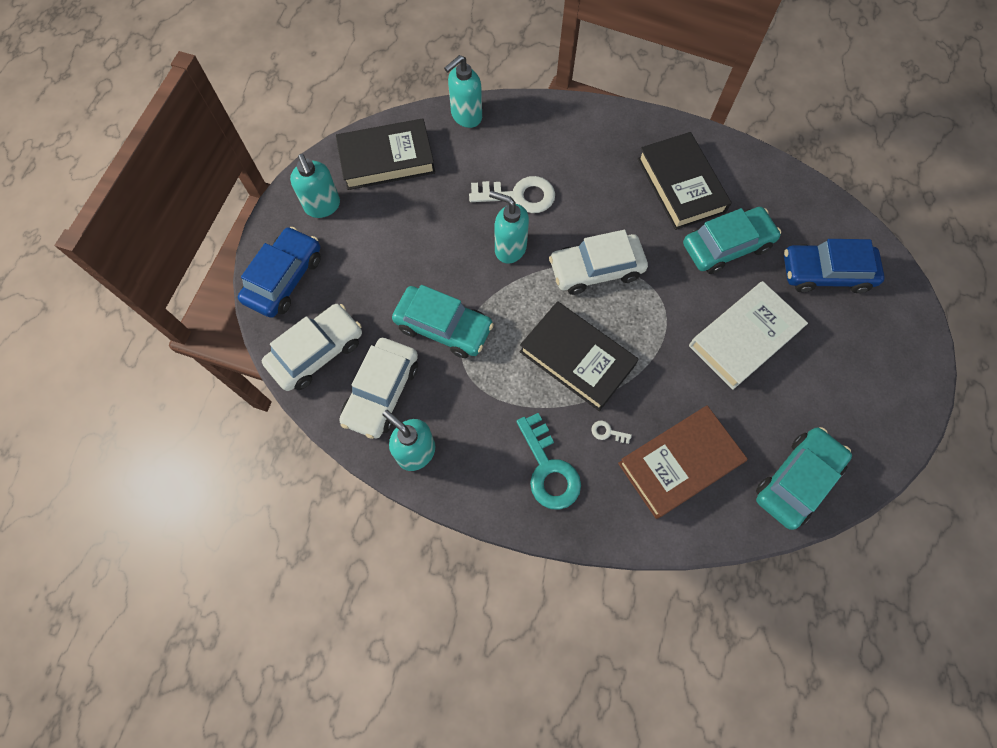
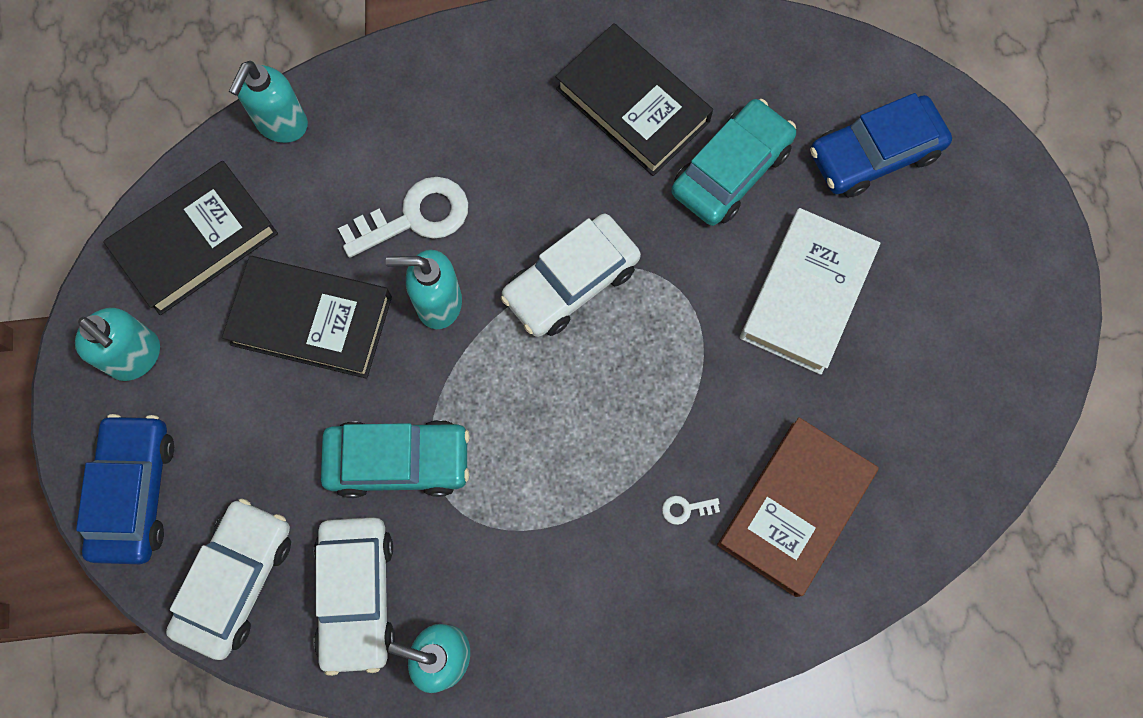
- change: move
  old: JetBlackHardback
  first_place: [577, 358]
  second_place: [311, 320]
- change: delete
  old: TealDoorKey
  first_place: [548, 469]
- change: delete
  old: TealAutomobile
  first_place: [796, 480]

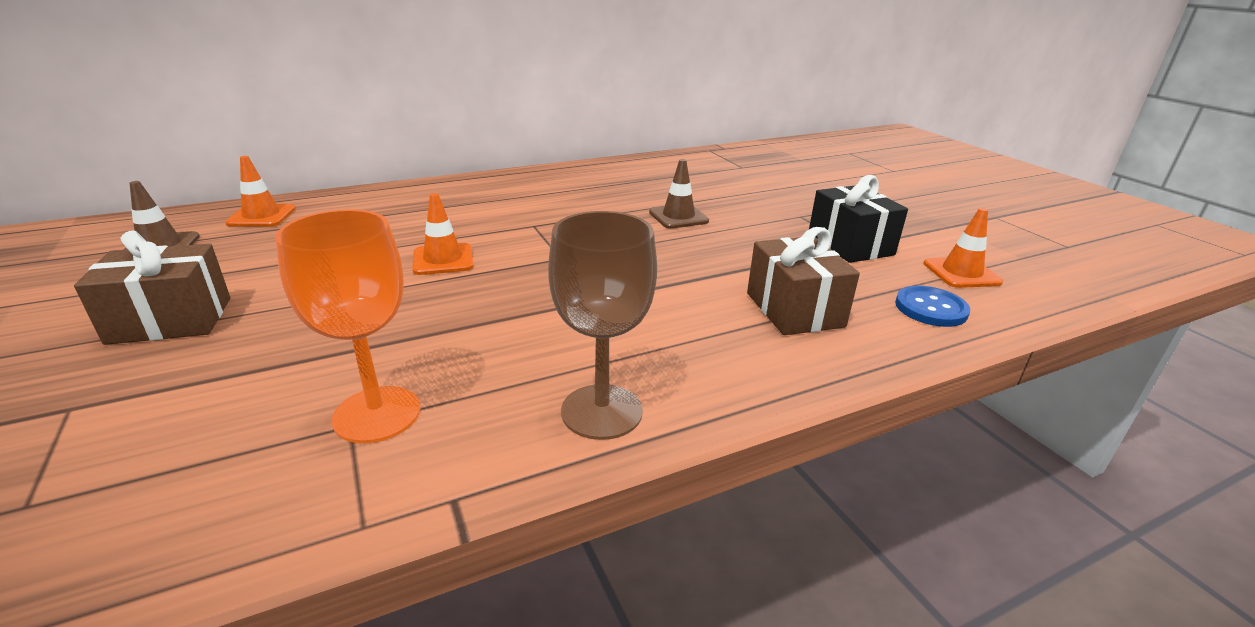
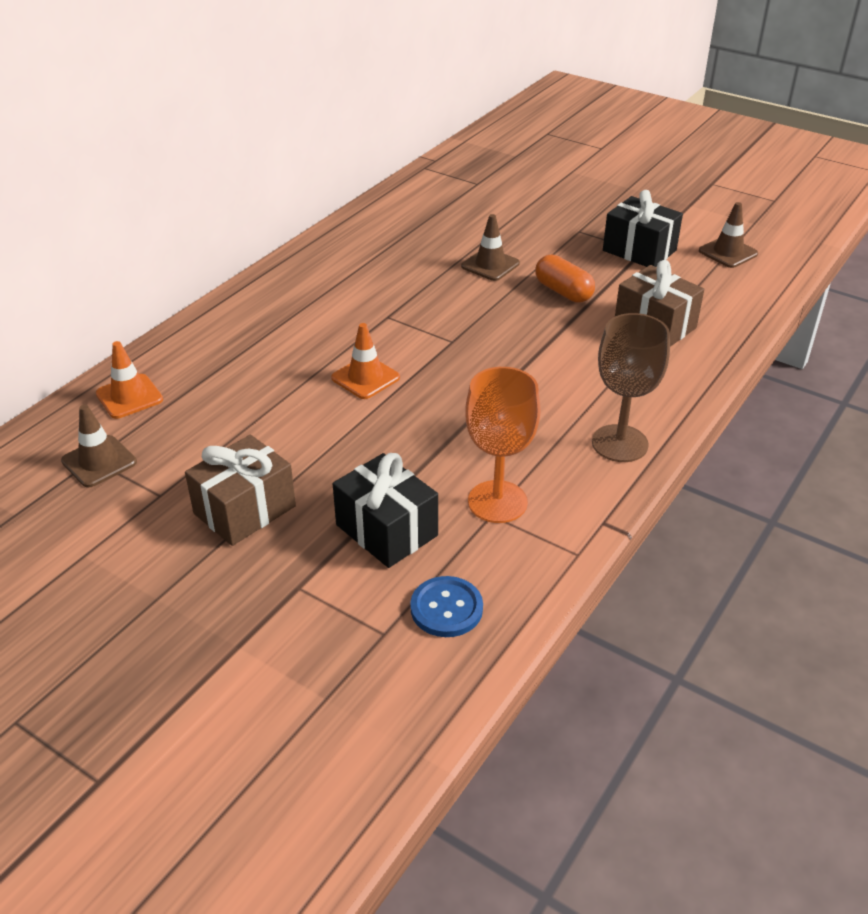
- change: recolor
  old: OrangeColouredRoadCone
  new: DarkBrownRoadCone
  first_place: [961, 273]
  second_place: [728, 252]
- change: move
  old: BlueShirtButton
  first_place: [930, 308]
  second_place: [446, 608]
- change: insert
  new: OrangeColouredCapsule
  second_place: [563, 292]
- change: insert
  new: JetBlackPresent
  second_place: [386, 530]

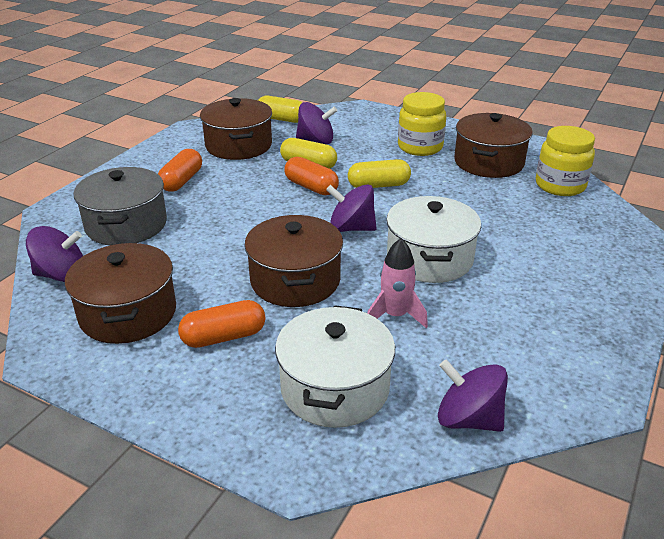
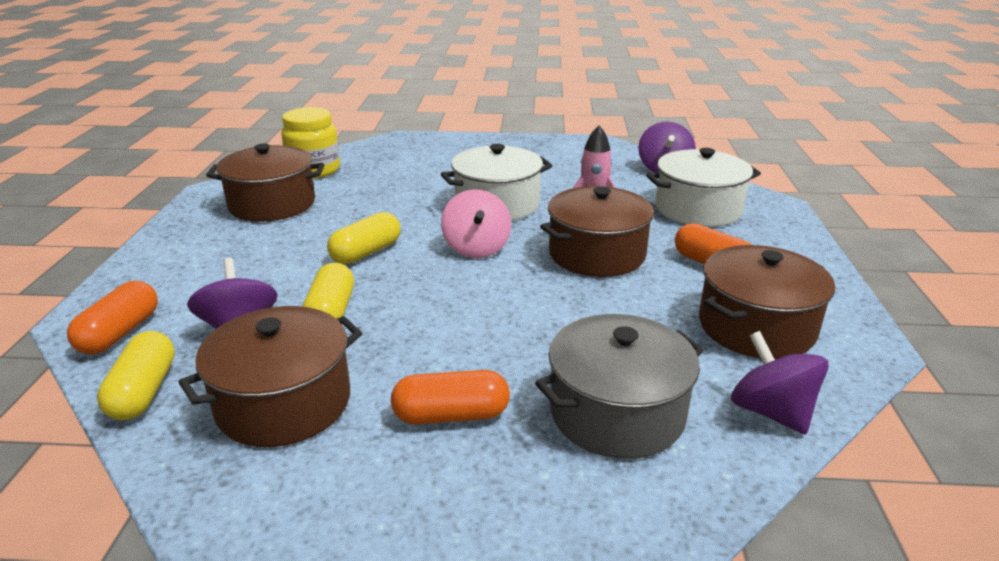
- change: delete
  old: YellowJar
  first_place: [420, 147]
- change: move
  old: OrangeColouredCapsule
  first_place: [311, 187]
  second_place: [120, 333]
- change: rotate
  old: YellowCapsule
  first_place: [378, 185]
  second_place: [366, 252]
  degrees: 75
- change: recolor
  old: VioletSpinningTop
  new: RosePinkSpinningTop
  first_place: [351, 228]
  second_place: [476, 248]

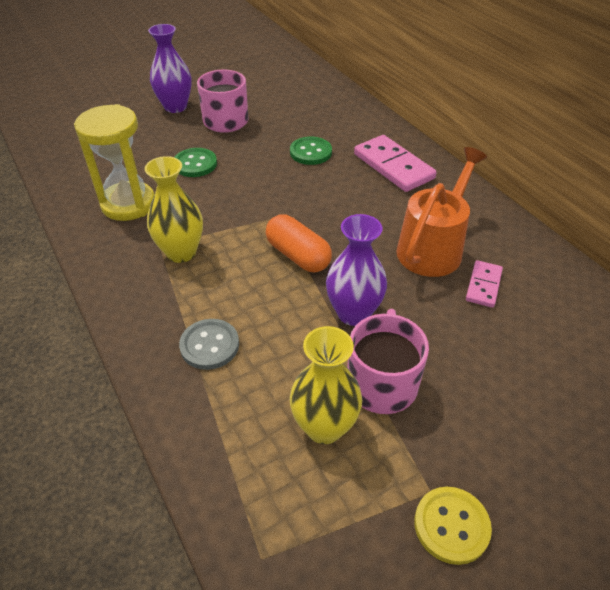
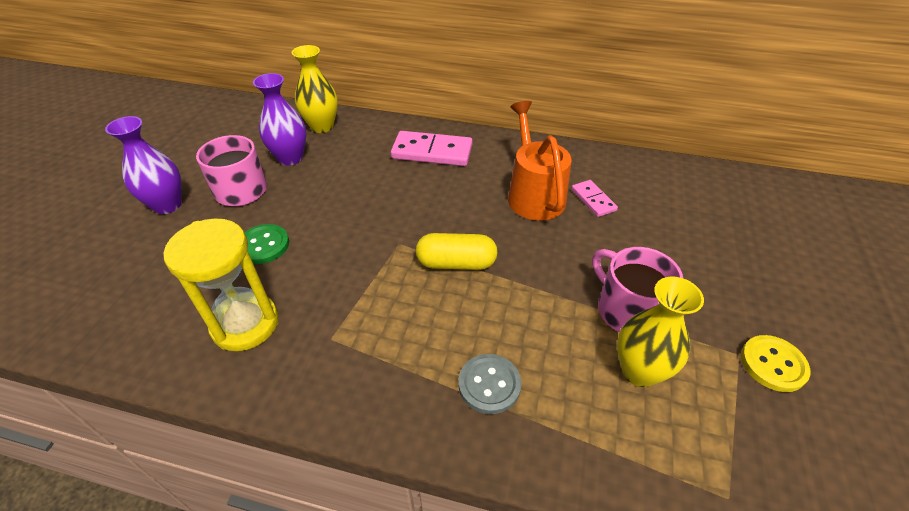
- change: delete
  old: LeafGreenShirtButton
  first_place: [310, 152]
- change: move
  old: YellowTallVase
  first_place: [181, 252]
  second_place: [322, 126]
- change: recolor
  old: OrangeColouredCapsule
  new: YellowCapsule
  first_place: [298, 255]
  second_place: [456, 263]
- change: move
  old: VioletTallVase
  first_place: [353, 313]
  second_place: [290, 158]

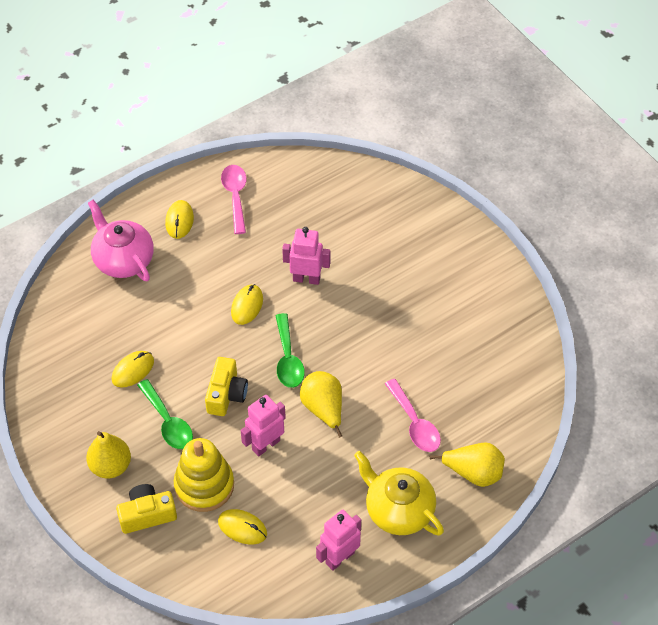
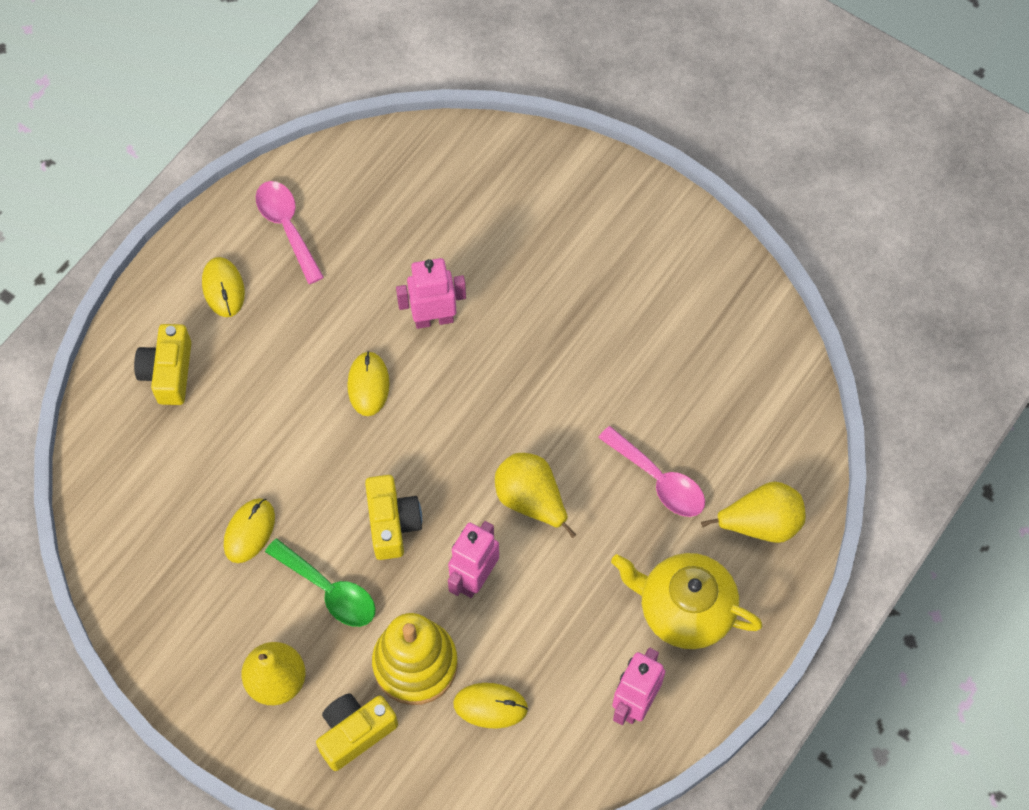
- change: replace
  old: RosePinkChinaTeapot
  new: YellowCompactCamera
  first_place: [123, 260]
  second_place: [168, 372]
- change: delete
  old: LeafGreenTeaspoon
  first_place: [288, 358]

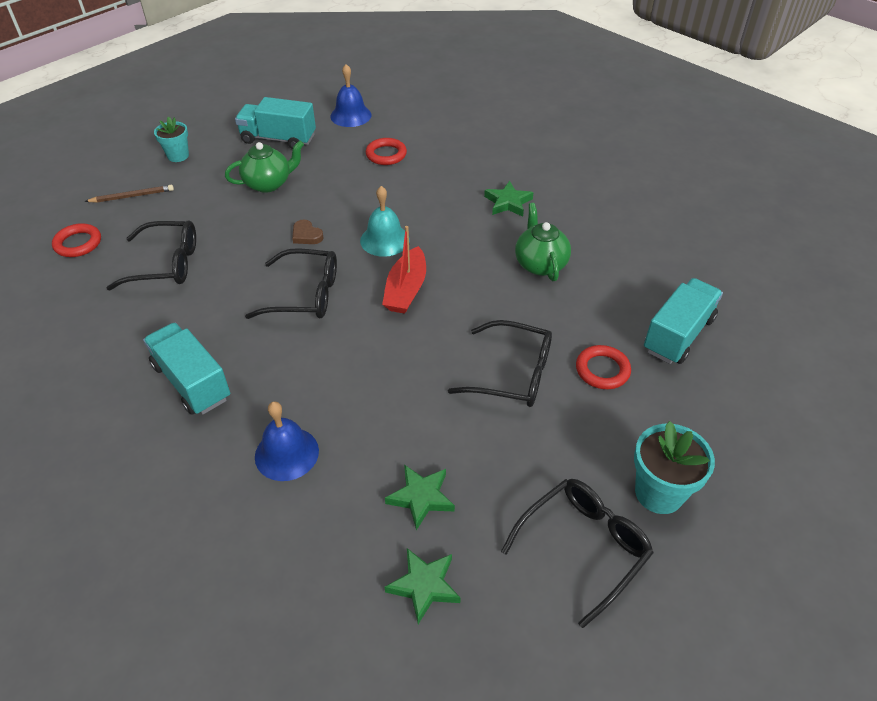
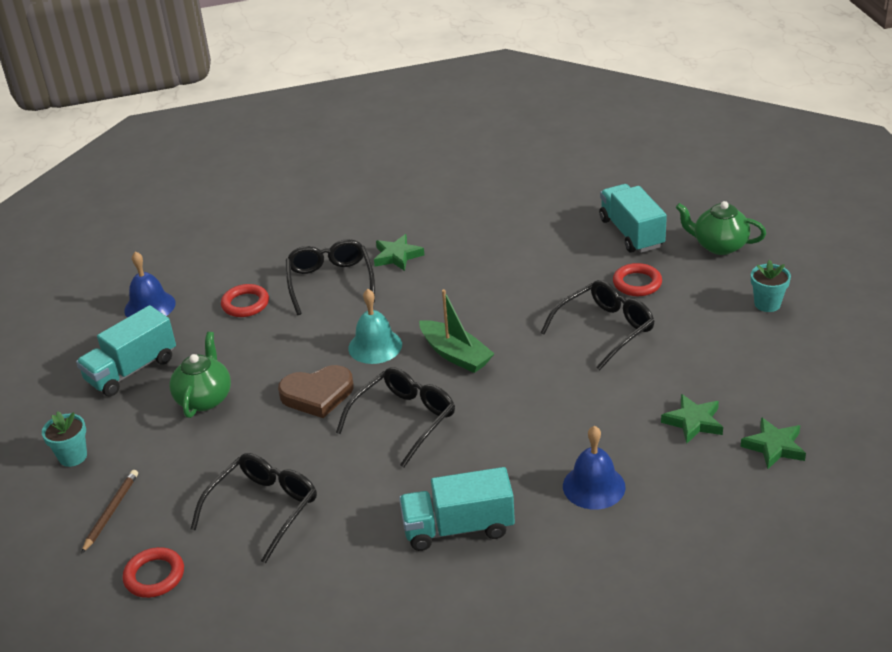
- change: move
  old: LeafGreenChinaTeapot
  first_place: [540, 264]
  second_place: [719, 246]
- change: resize
  old: DarkBrownHeart
  first_place: [306, 235]
  second_place: [317, 395]
  factor: 1.83
- change: recolor
  old: RedBoat
  new: LeafGreenBoat
  first_place: [406, 290]
  second_place: [456, 355]
- change: resize
  old: TealPottedPlant
  first_place: [659, 492]
  second_place: [767, 304]
  factor: 0.66
- change: move
  old: JetBlackGlasses
  first_place: [583, 547]
  second_place: [330, 282]

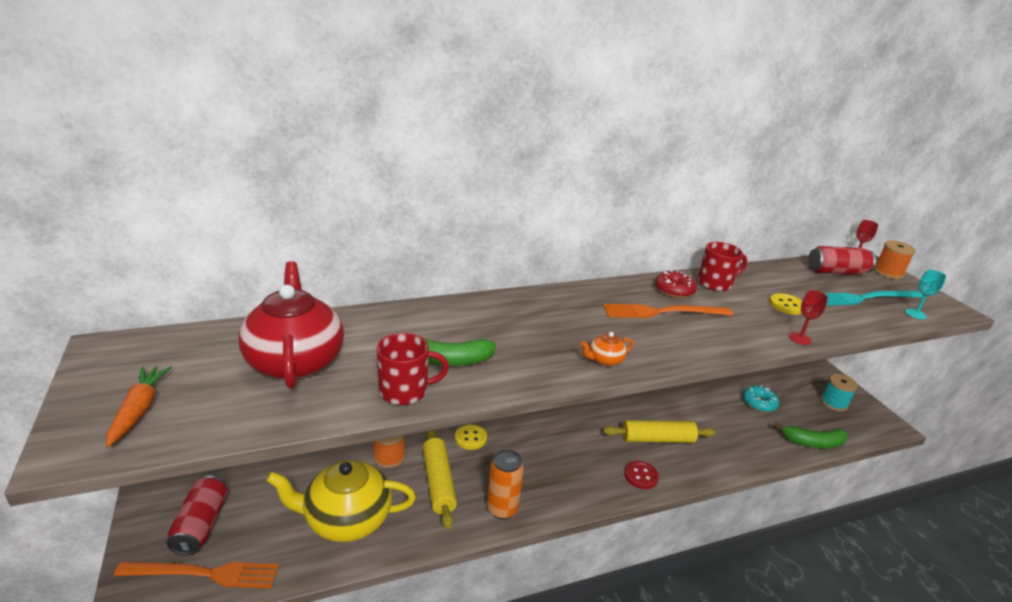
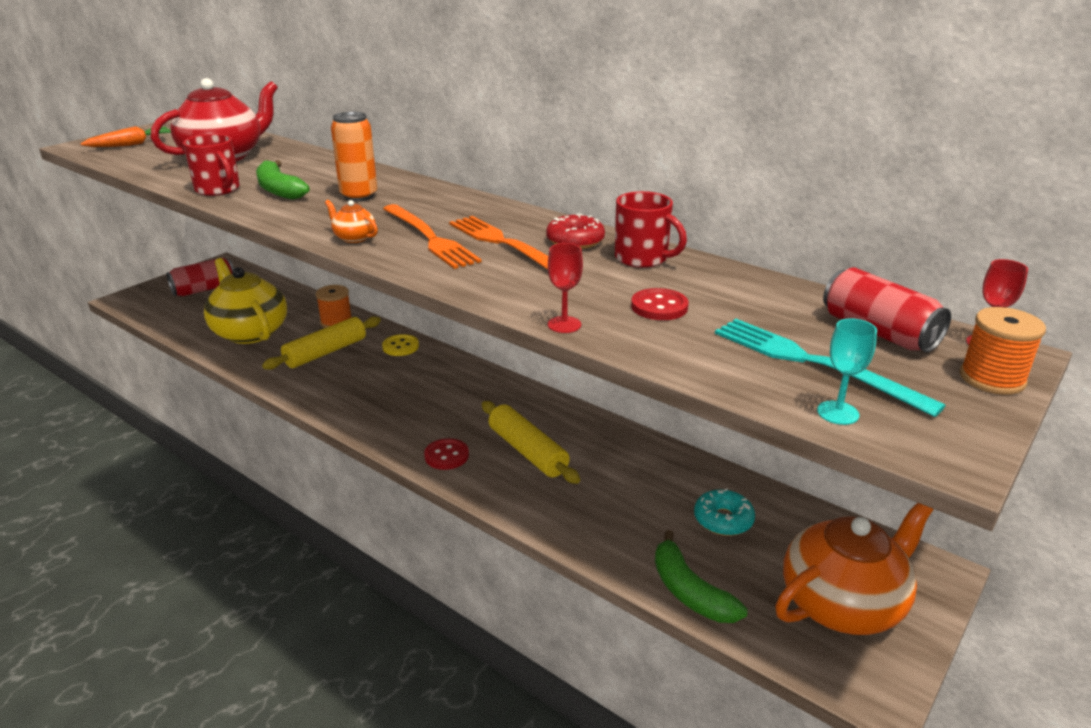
- change: recolor
  old: YellowShirtButton
  new: RedShirtButton
  first_place: [786, 305]
  second_place: [659, 307]
- change: replace
  old: TealReelOfThread
  new: OrangeColouredChinaTeapot
  first_place: [833, 403]
  second_place: [843, 604]
- change: move
  old: OrangeColouredCan
  first_place: [502, 508]
  second_place: [359, 196]
- change: move
  old: OrangeColouredTableFork
  first_place: [204, 573]
  second_place: [430, 238]

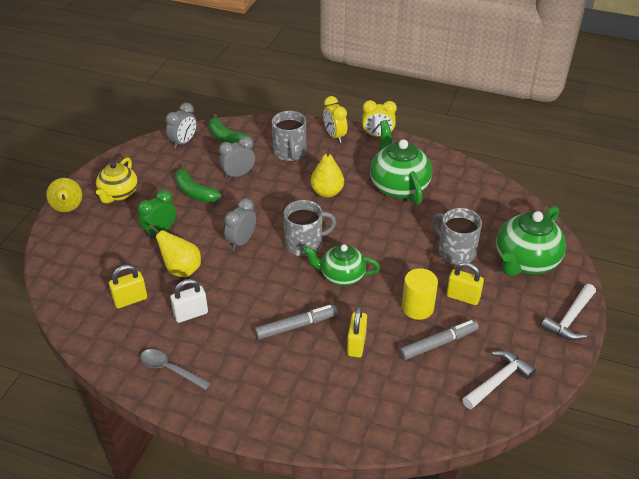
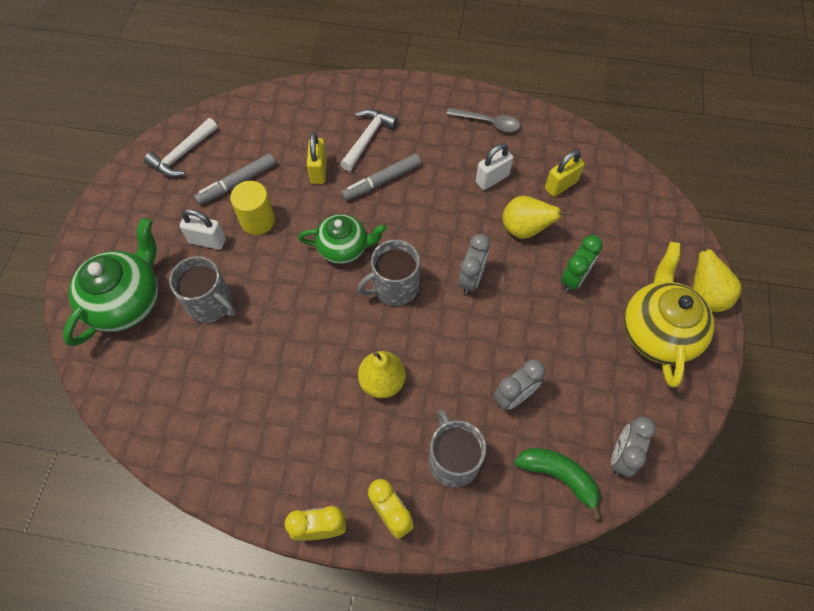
- change: delete
  old: LeafGreenChinaTeapot
  first_place: [398, 186]
- change: resize
  old: YellowChinaTeapot
  first_place: [118, 194]
  second_place: [657, 332]
  factor: 1.52
- change: delete
  old: LeafGreenToyBanana
  first_place: [194, 192]
- change: recolor
  old: YellowPadlock
  new: SnowWhitePadlock
  first_place: [463, 297]
  second_place: [207, 241]
- change: move
  old: SnowWhiteCarpenter'sHammer
  first_place: [570, 319]
  second_place: [368, 138]

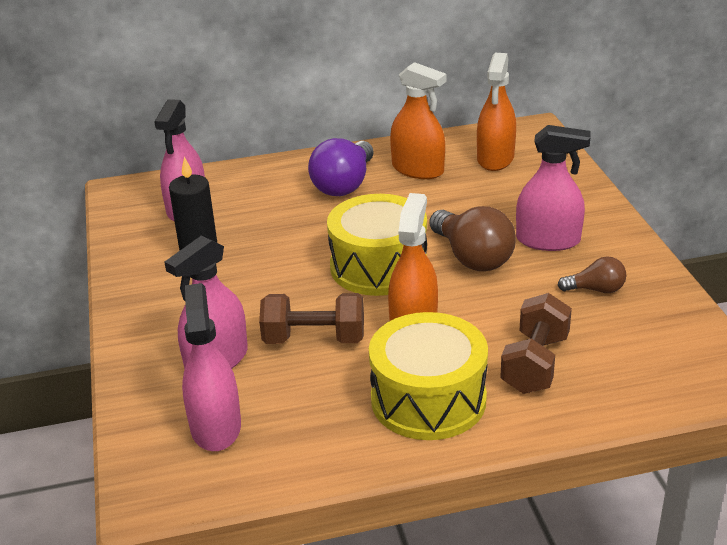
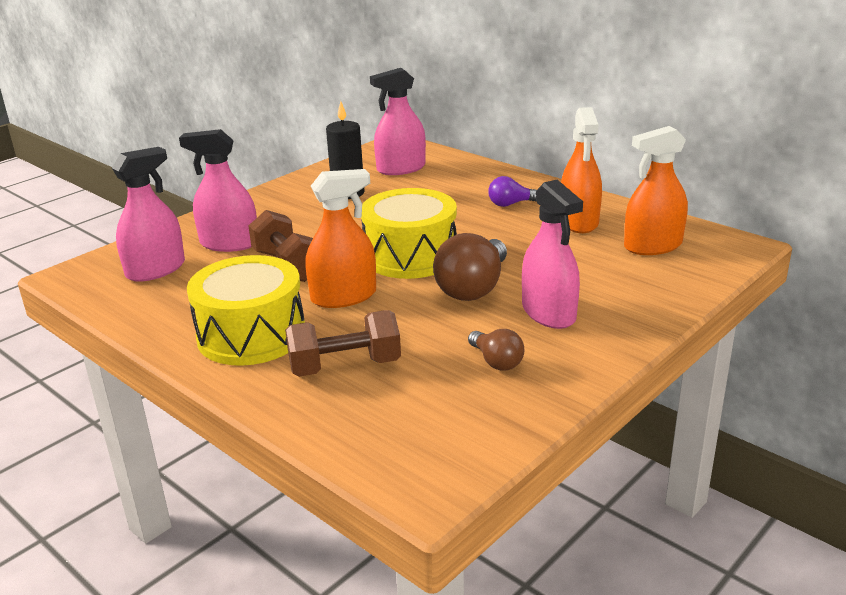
- change: resize
  old: VioletLightbulb
  first_place: [344, 185]
  second_place: [511, 204]
  factor: 0.55

